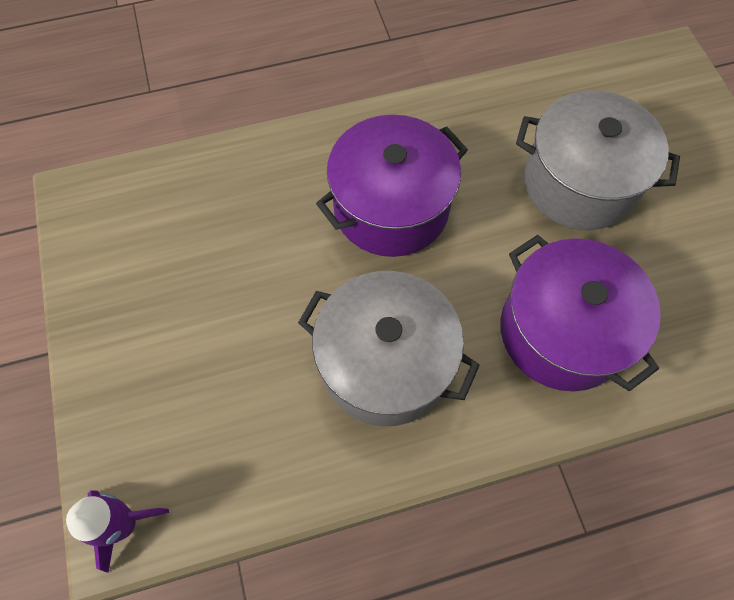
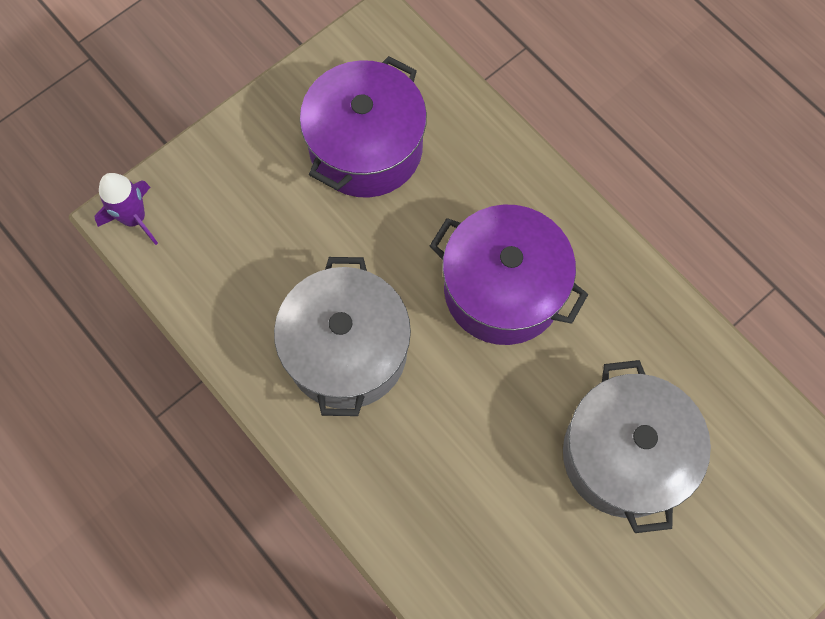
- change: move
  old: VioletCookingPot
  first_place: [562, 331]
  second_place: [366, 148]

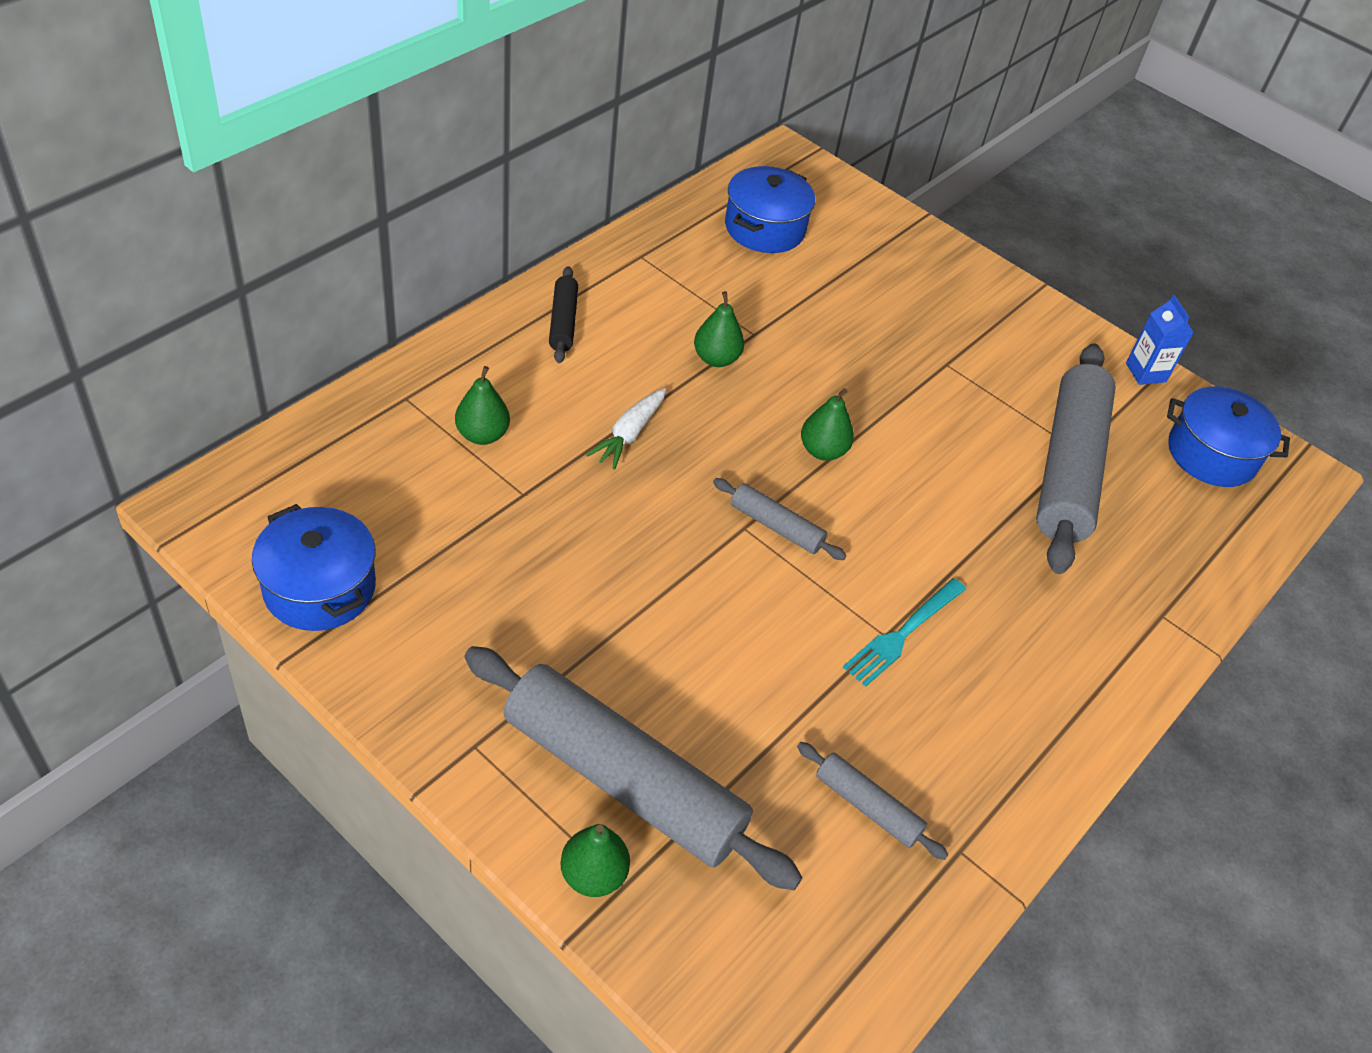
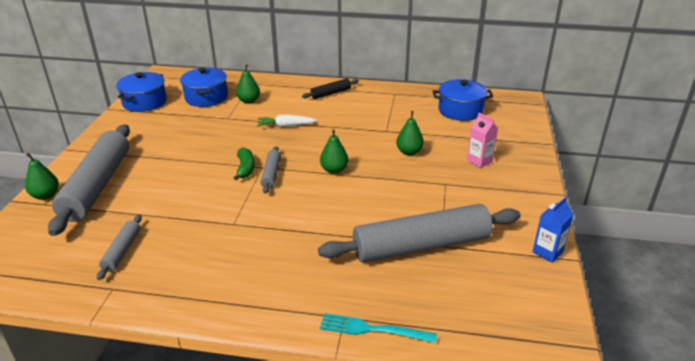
- change: move
  old: LeafGreenToyPear
  first_place: [716, 359]
  second_place: [409, 152]
- change: move
  old: BlueCookingPot
  first_place: [1211, 454]
  second_place: [206, 97]
- change: move
  old: TealTableFork
  first_place: [902, 634]
  second_place: [371, 329]
- change: insert
  new: RosePinkMilkCarton
  second_place: [479, 161]
- change: insert
  new: LeafGreenToyBanana
  second_place: [245, 168]

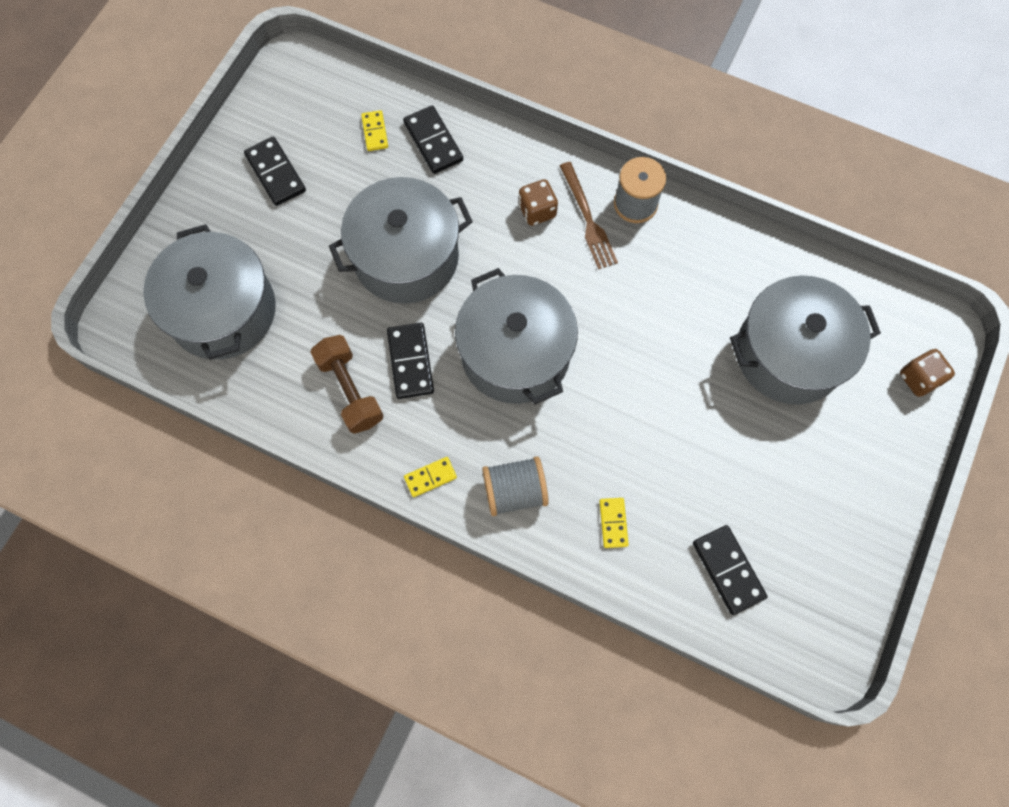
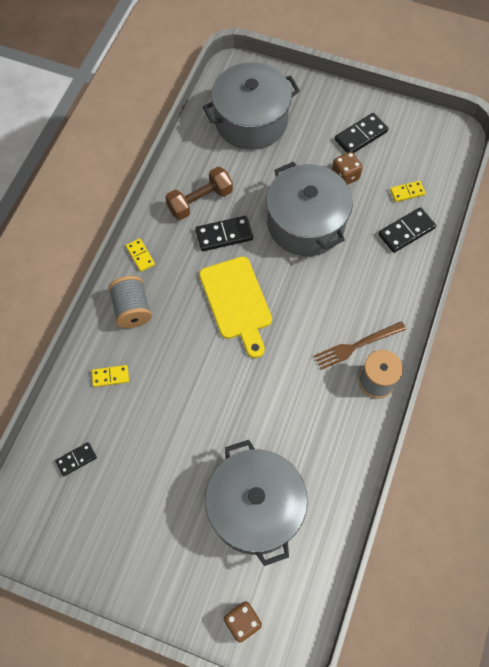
- change: move
  old: DarkBrownDice
  first_place: [537, 211]
  second_place: [345, 176]
- change: replace
  old: GrayCookingPot
  new: YellowBreadBoard
  first_place: [515, 353]
  second_place: [237, 302]
- change: resize
  old: JetBlackDomino
  first_place: [728, 570]
  second_place: [76, 459]
  factor: 0.62

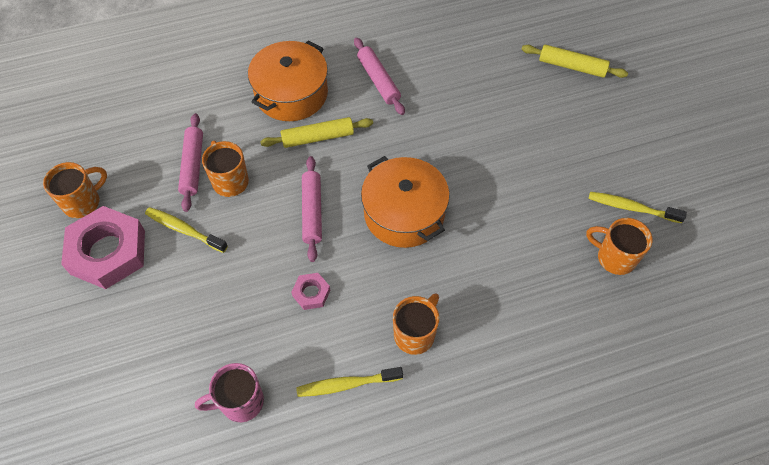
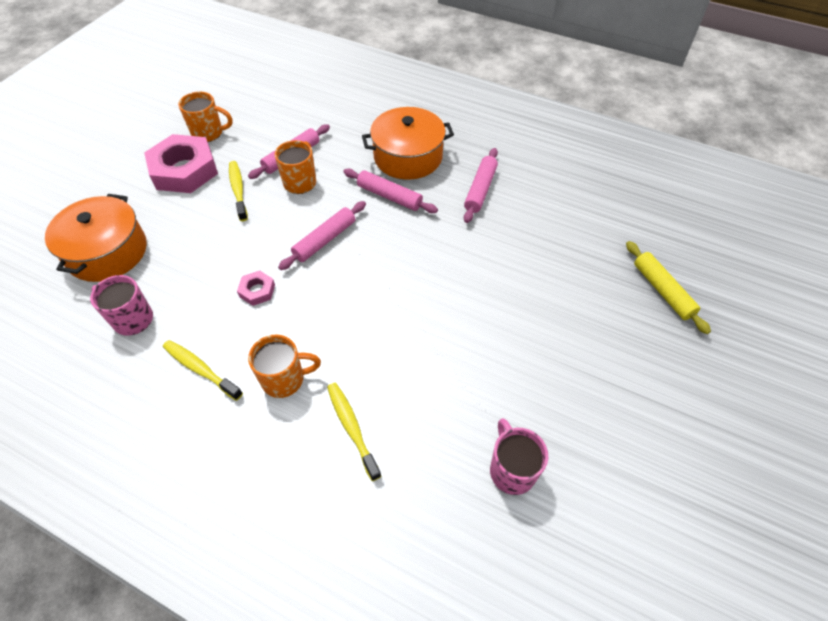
- change: recolor
  old: YellowRollingPin
  new: RosePinkRollingPin
  first_place: [317, 137]
  second_place: [389, 196]
- change: move
  old: OrangeColouredCookingPot
  first_place: [404, 213]
  second_place: [107, 252]
- change: move
  old: YellowToothbrush
  first_place: [631, 208]
  second_place: [352, 428]
- change: recolor
  old: OrangeColouredTeaMug
  new: RosePinkTeaMug
  first_place: [614, 257]
  second_place: [511, 470]

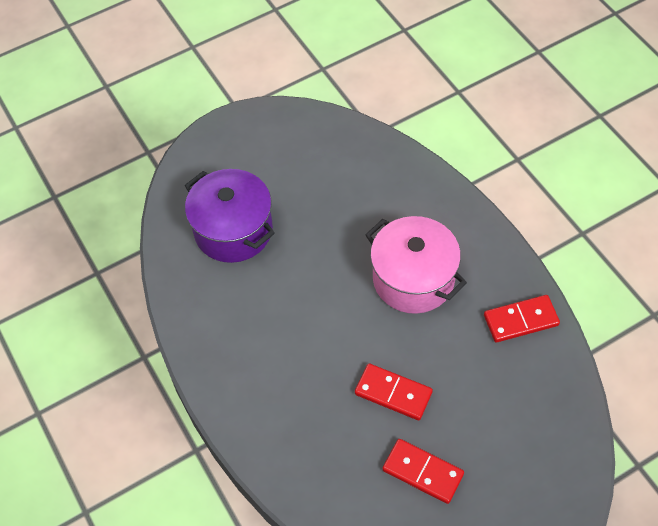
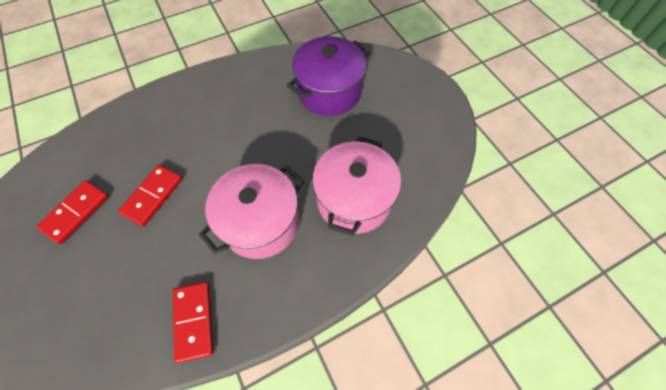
- change: insert
  new: RosePinkCookingPot
  second_place: [354, 200]

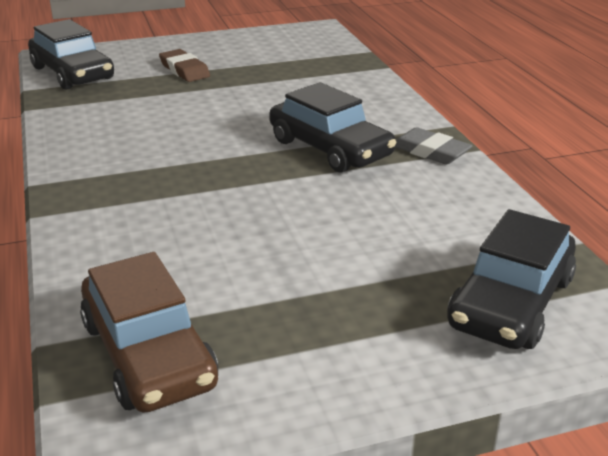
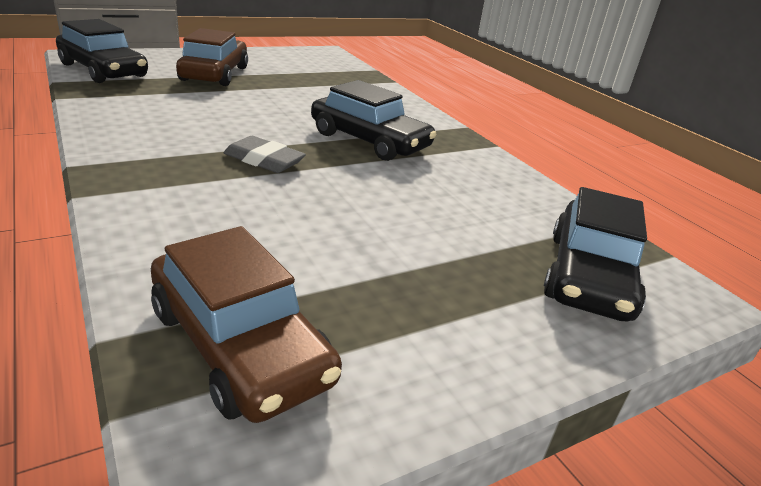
- change: replace
  old: DarkBrownPencilEraser
  new: DarkBrownAutomobile
  first_place: [184, 70]
  second_place: [215, 74]
- change: move
  old: GrayPencilEraser
  first_place: [430, 151]
  second_place: [264, 160]

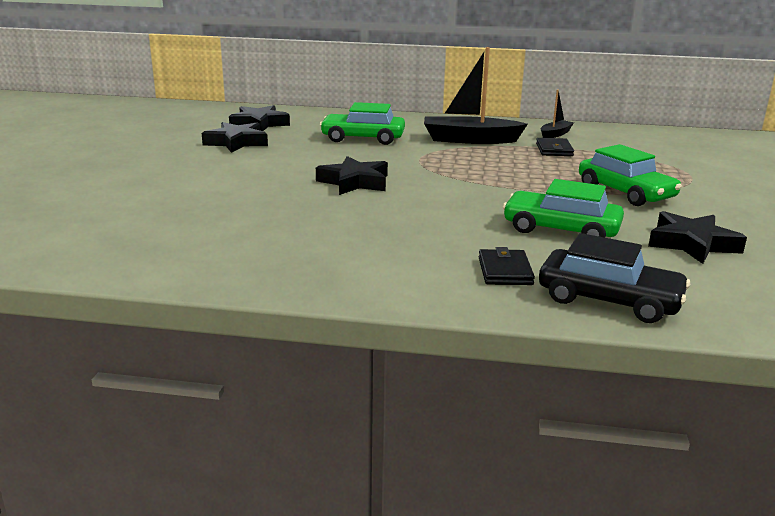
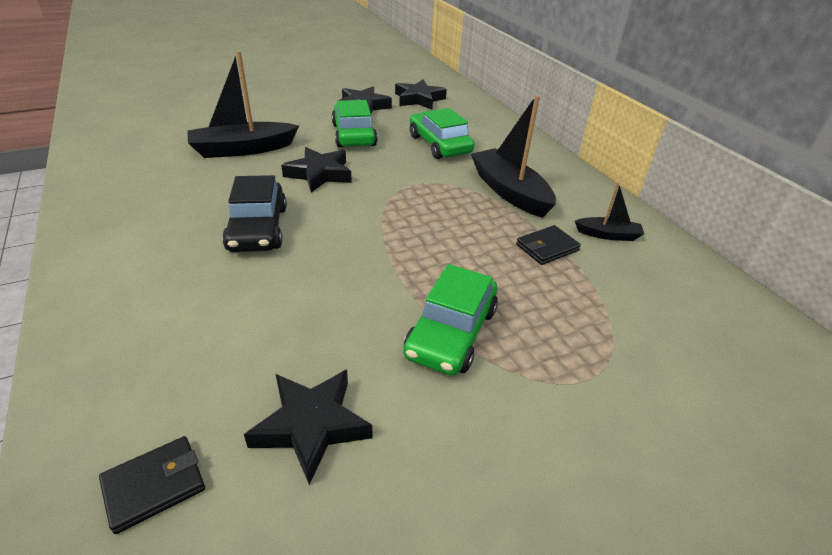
- change: move
  old: LeafGreenAutomobile
  first_place: [561, 229]
  second_place: [353, 135]
- change: move
  old: JetBlackAutomobile
  first_place: [609, 299]
  second_place: [258, 228]
- change: move
  old: JetBlackCardWallet
  first_place: [505, 271]
  second_place: [154, 485]
- change: insert
  new: JetBlackBoat
  second_place: [243, 149]

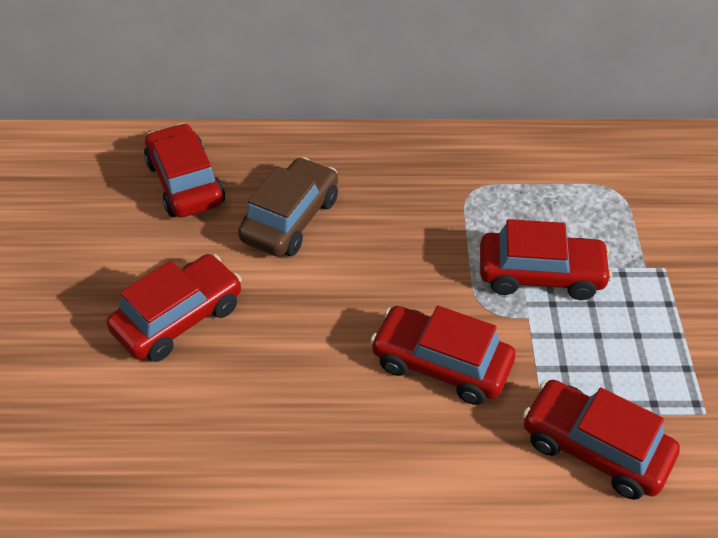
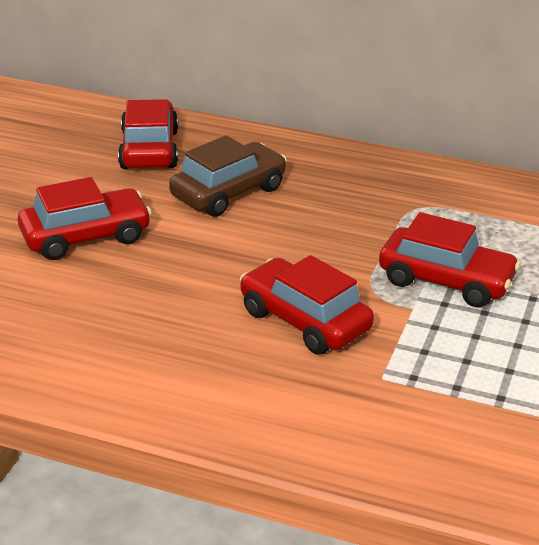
- change: delete
  old: RedAutomobile
  first_place: [595, 448]

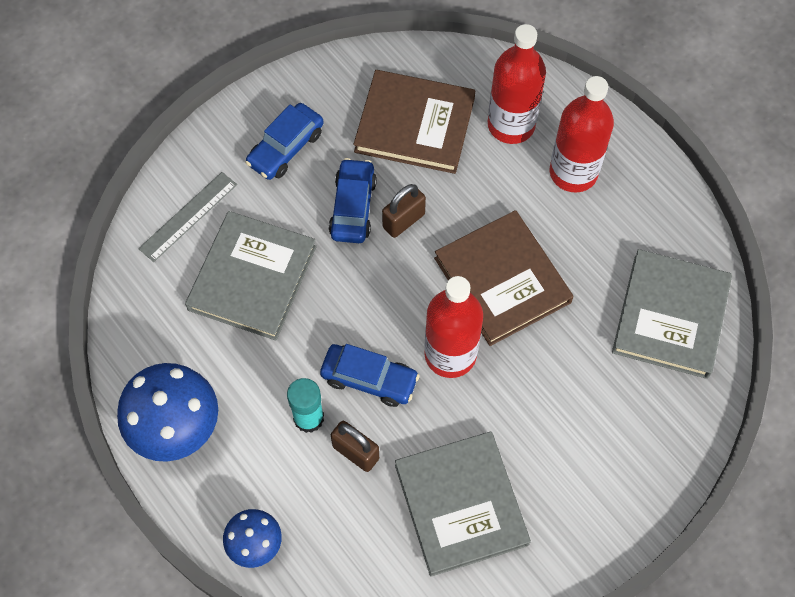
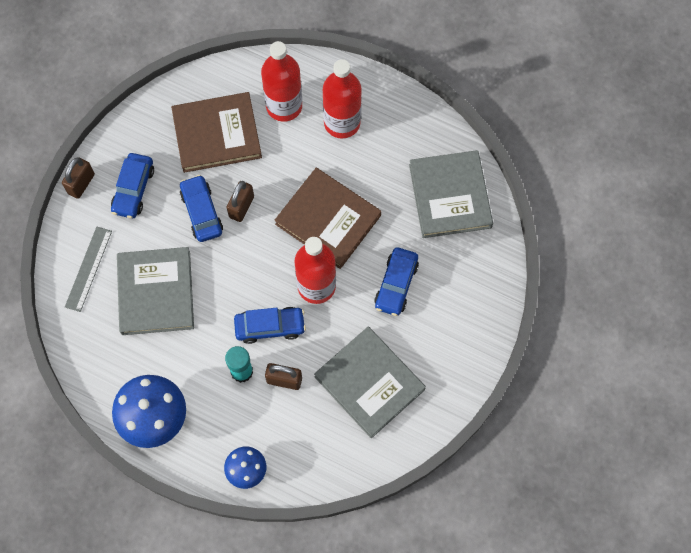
- change: insert
  new: DarkBrownPadlock
  second_place: [81, 183]
- change: insert
  new: BlueAutomobile
  second_place: [396, 285]

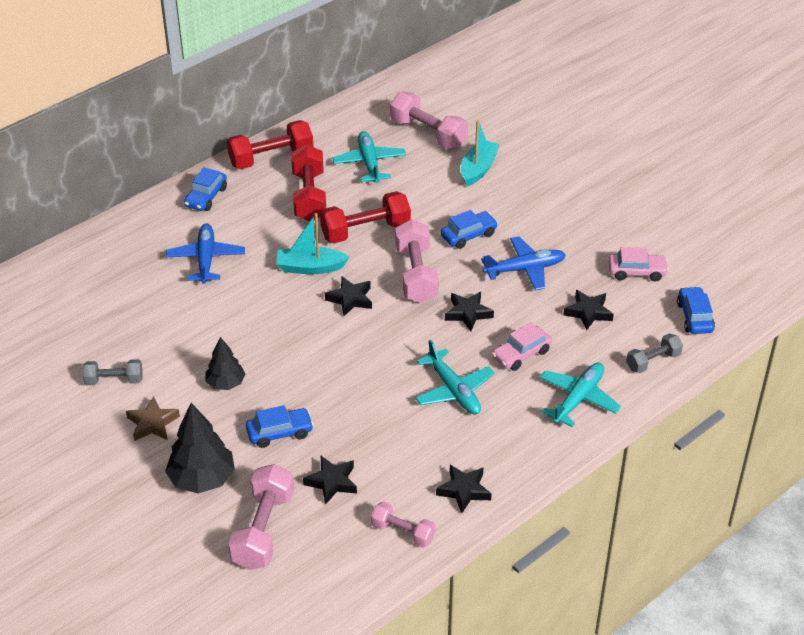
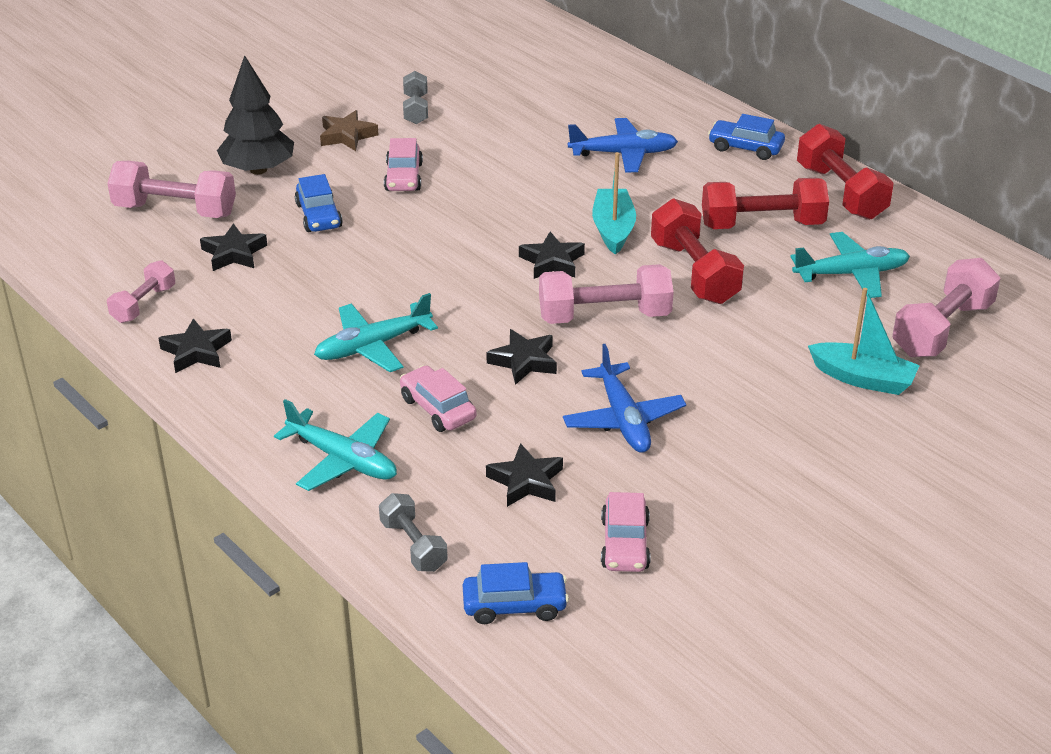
- change: delete
  old: BlueAutomobile
  first_place: [468, 235]
- change: replace
  old: JetBlackFirTree
  new: RosePinkAutomobile
  first_place: [225, 383]
  second_place: [403, 177]

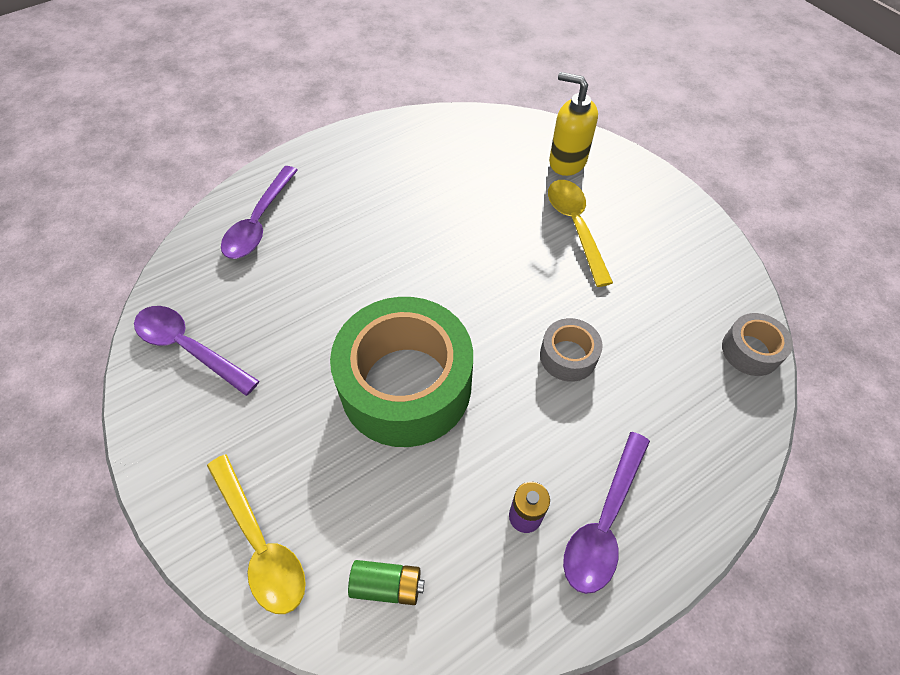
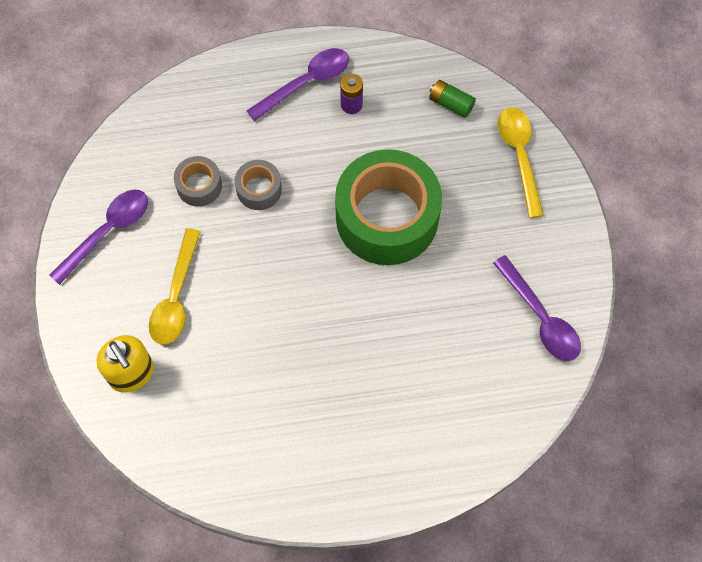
- change: move
  old: VioletTeaspoon
  first_place: [259, 222]
  second_place: [107, 232]
- change: move
  old: GrayTape
  first_place: [750, 351]
  second_place: [199, 186]

